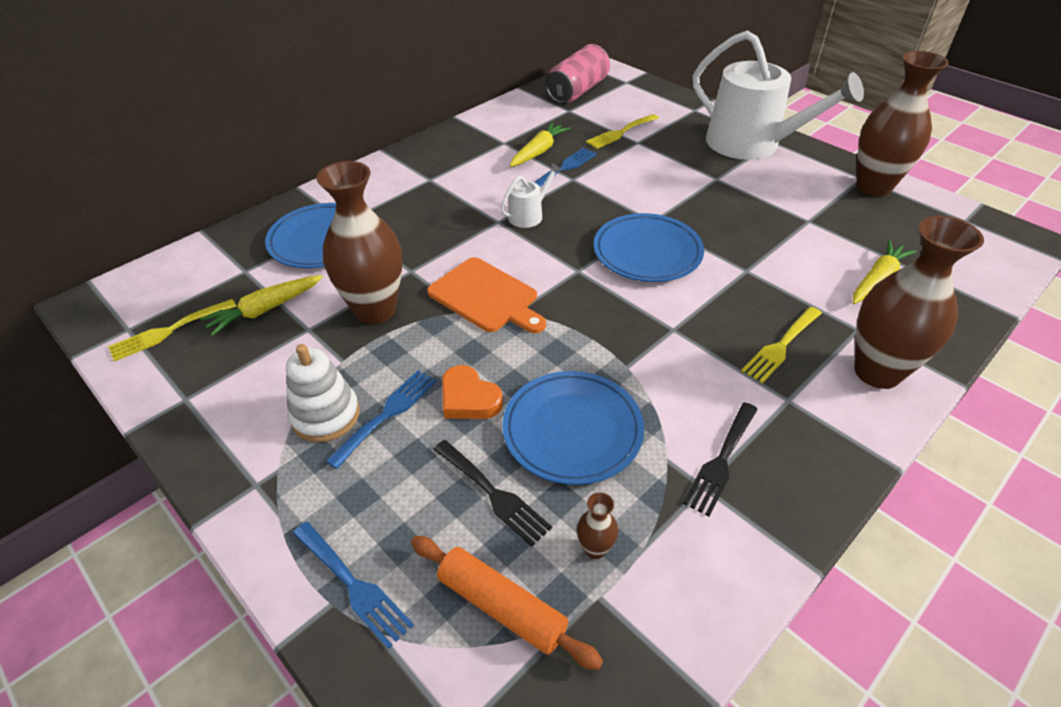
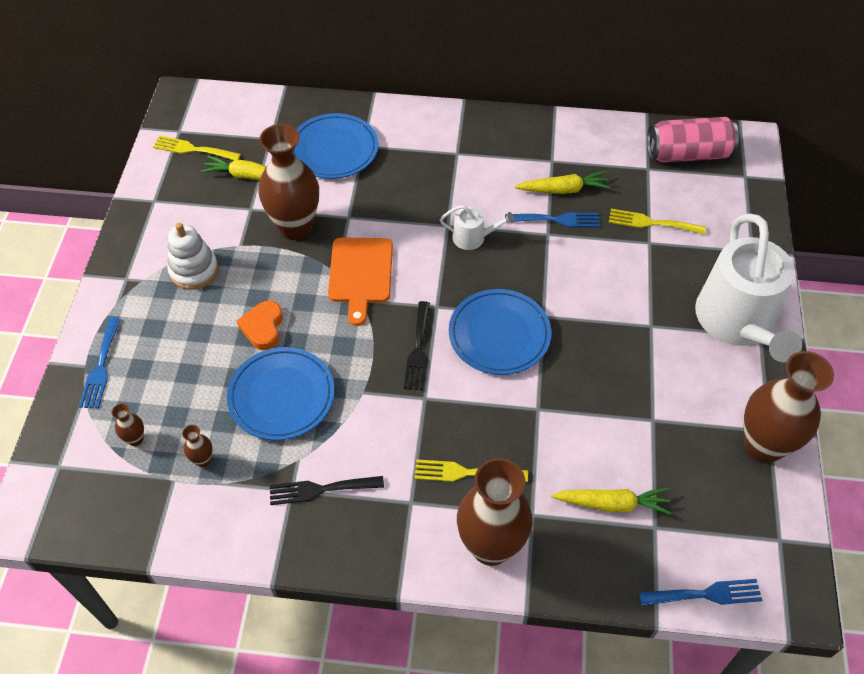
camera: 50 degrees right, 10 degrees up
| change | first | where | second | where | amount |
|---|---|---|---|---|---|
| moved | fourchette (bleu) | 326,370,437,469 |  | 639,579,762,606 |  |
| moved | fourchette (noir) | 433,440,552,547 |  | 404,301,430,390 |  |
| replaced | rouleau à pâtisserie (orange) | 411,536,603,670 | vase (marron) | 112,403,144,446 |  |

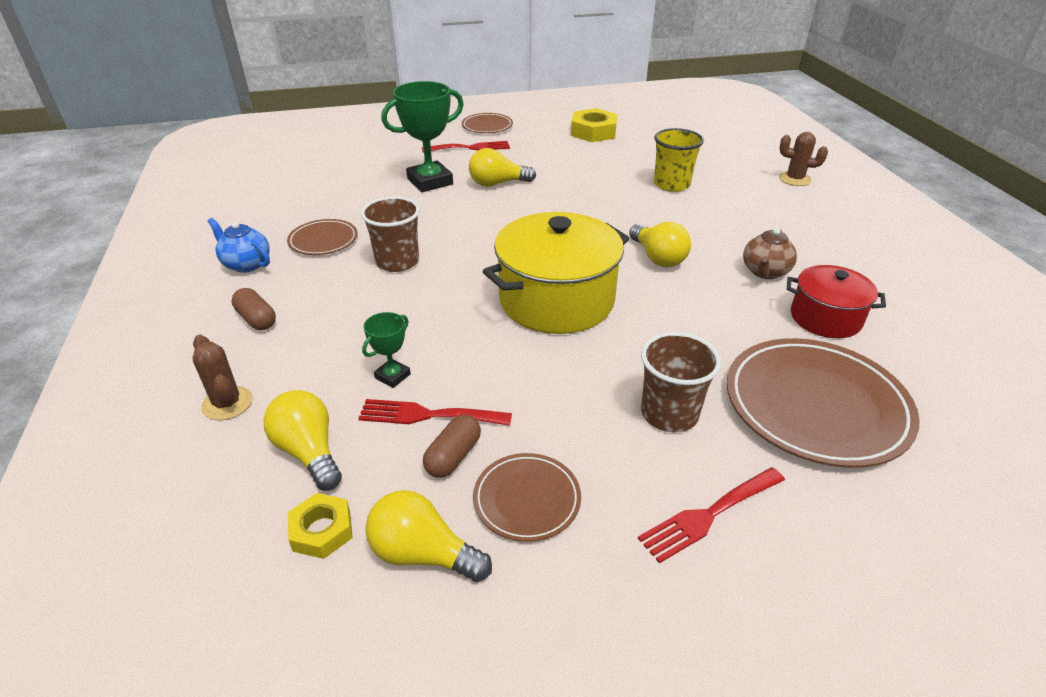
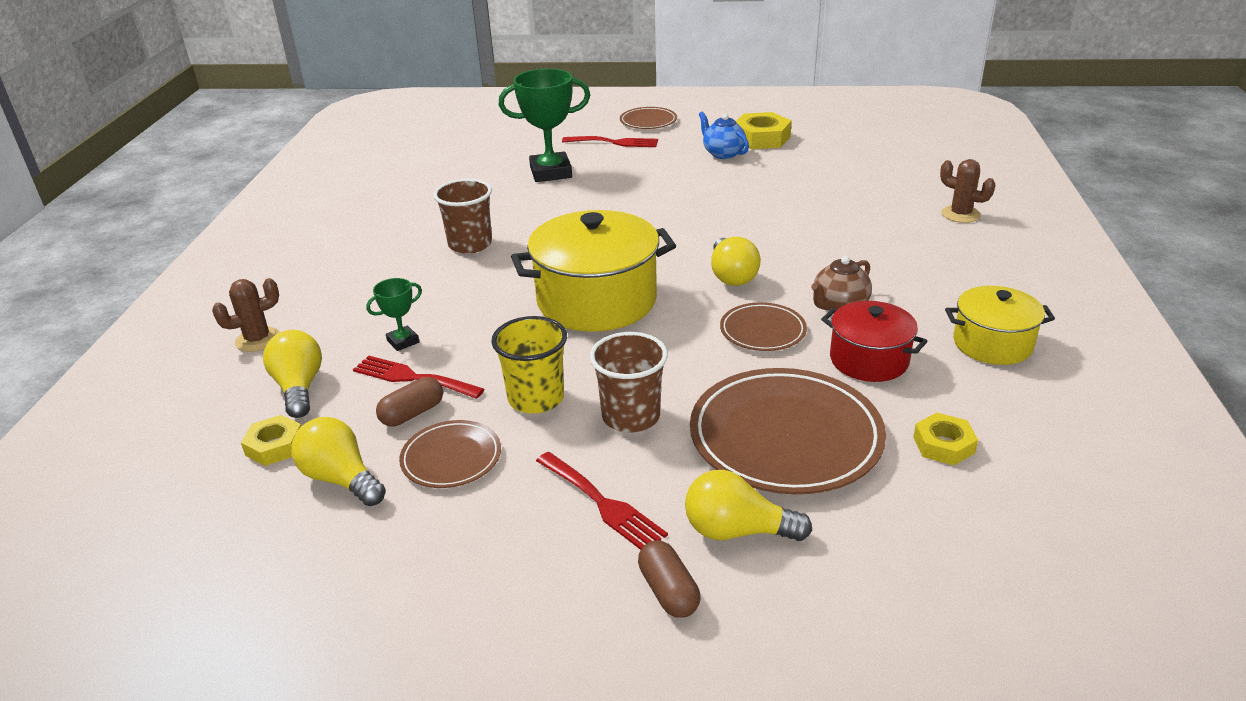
camera: 20 degrees right, 5 degrees down
| change | first | where | second | where | amount |
|---|---|---|---|---|---|
| moved | gobelet (jaune) | 654,128,704,192 |  | 491,316,567,414 |  |
| moved | ampoule (jaune) | 469,148,536,187 |  | 685,470,812,541 |  |
| moved | théière (bleu) | 208,218,270,273 |  | 699,112,749,159 |  |
| moved | assiette (marron) | 287,219,358,255 |  | 720,302,807,351 |  |
| moved | gélule (marron) | 232,288,276,330 |  | 638,540,700,618 |  |
| turned | cactus (marron) | 193,335,252,420 |  | 212,278,280,352 | 75 degrees clockwise |
| turned | fourchette (rouge) | 638,467,785,563 |  | 536,452,668,550 | 120 degrees counterclockwise |
| added |  |  | marmite (jaune) | 945,286,1055,365 |  |
| added |  |  | écrou (jaune) | 913,413,978,465 |  |

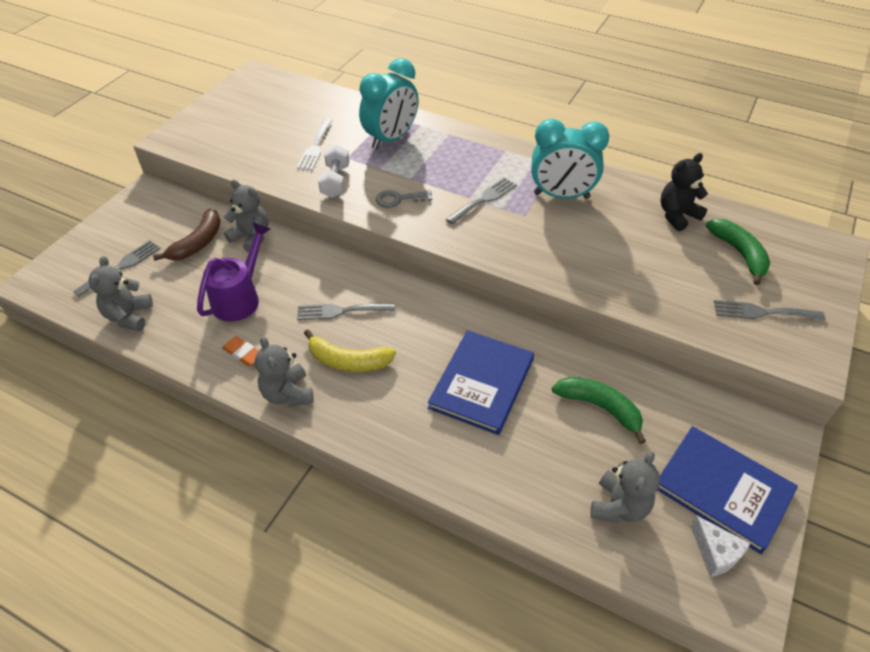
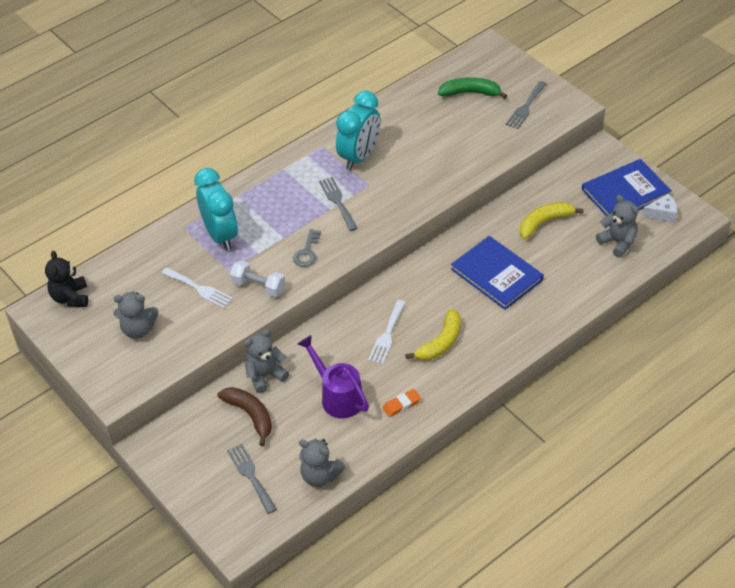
camera: 65 degrees left, 0 degrees up
| change | first | where | second | where | amount |
|---|---|---|---|---|---|
| moved | ours en peluche (noir) | 661,153,708,231 |  | 45,251,88,307 |  |
| recoloured | fourchette (gris) | 297,303,395,320 | fourchette (blanc) | 368,300,406,364 |  |
| moved | ours en peluche (gris) | 255,336,313,407 |  | 114,292,158,339 |  |
| recoloured | banane (vert) | 552,377,646,444 | banane (jaune) | 520,202,584,239 |  |

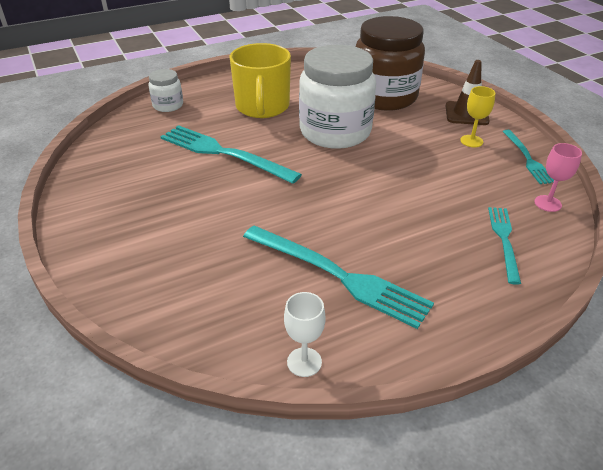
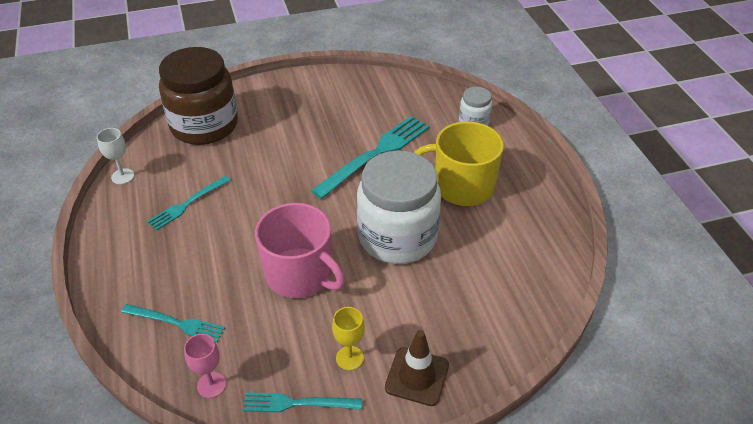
camera: 100 degrees right, 5 degrees up
| change | first | where | second | where | amount |
|---|---|---|---|---|---|
| moved | bocal (marron) | 356,16,425,111 |  | 159,47,238,145 |  |
| resized | fourchette (turquoise) | 243,225,434,329 |  | 147,176,231,231 | x0.58 |
| added |  |  | tasse (rose) | 255,203,345,298 |  |

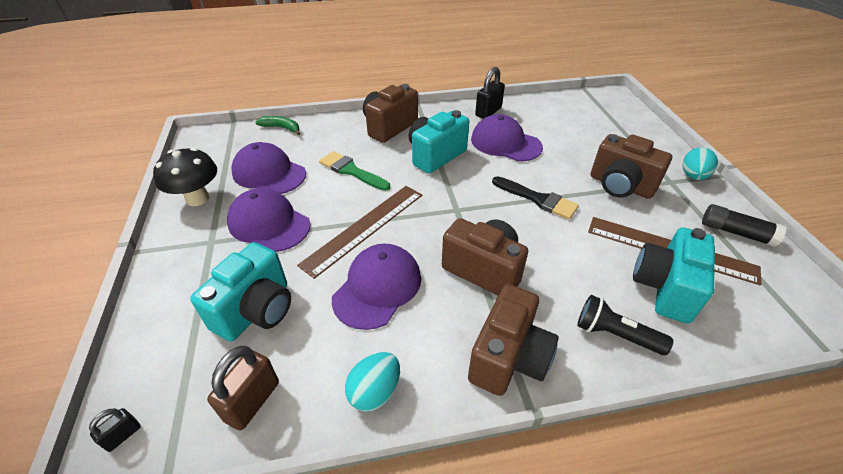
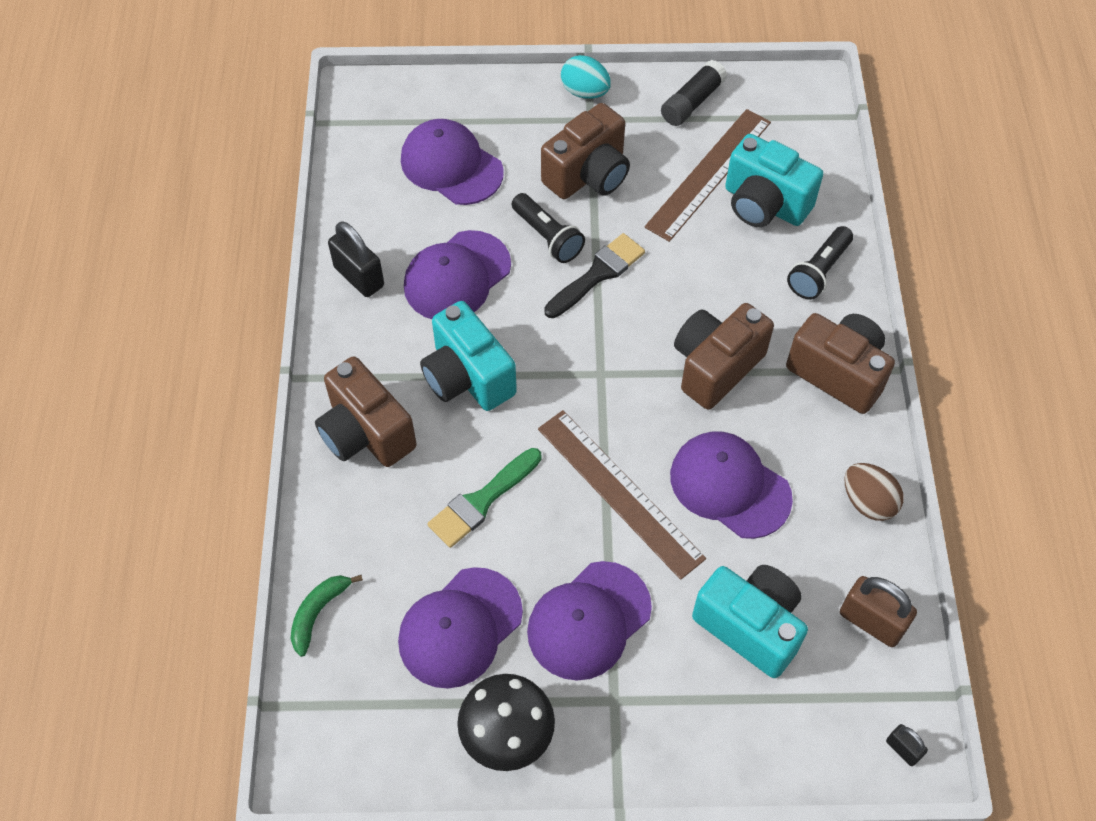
camera: 80 degrees left, 15 degrees up
| change | first | where | second | where | amount |
|---|---|---|---|---|---|
| recoloured | œuf (turquoise) | 345,352,400,412 | œuf (marron) | 845,463,904,521 |  |
| added |  |  | casquette (violet) | 401,119,504,205 |  |
| added |  |  | lampe de poche (noir) | 512,193,585,263 |  |

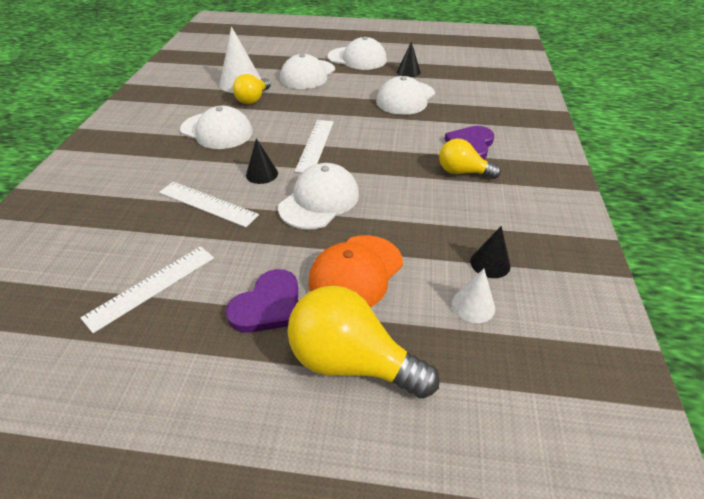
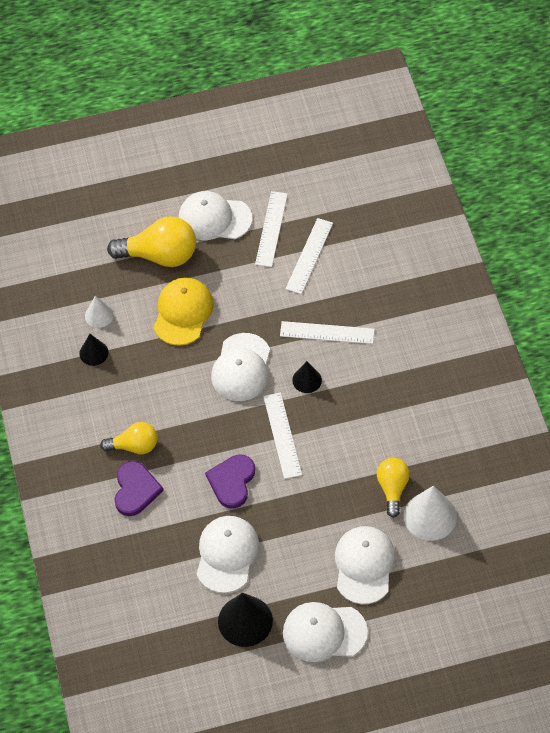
camera: 160 degrees right, 15 degrees up
| change | first | where | second | where | amount |
|---|---|---|---|---|---|
| resized | cône (noir) | 397,41,421,77 |  | 218,593,273,647 | x1.73 |
| moved | casquette (blanc) | 180,106,253,149 |  | 179,191,252,240 |  |
| recoloured | casquette (orange) | 309,235,403,307 | casquette (jaune) | 153,278,214,346 |  |
| moved | cœur (violet) | 226,269,298,333 |  | 205,454,255,509 |  |
| added |  |  | règle (blanc) | 255,191,288,267 |  |

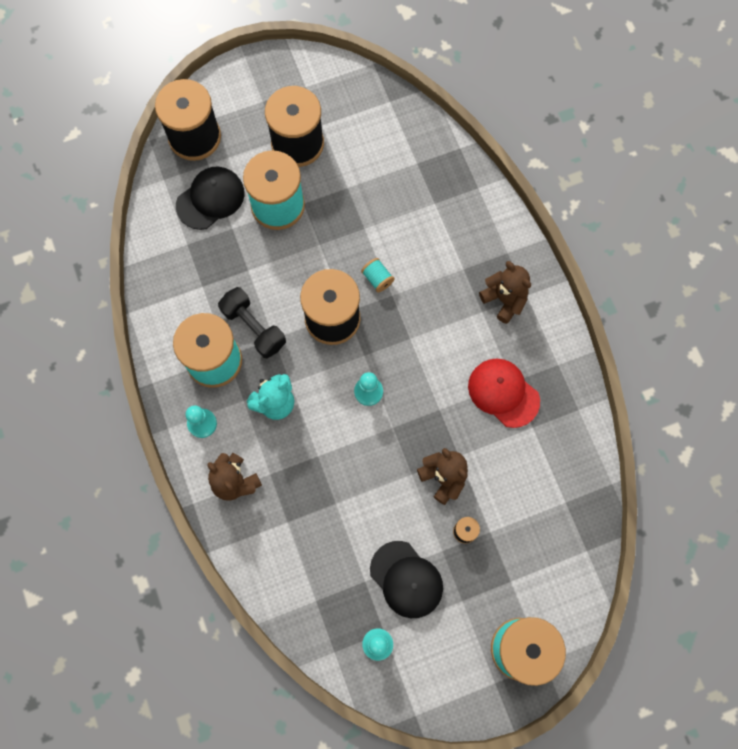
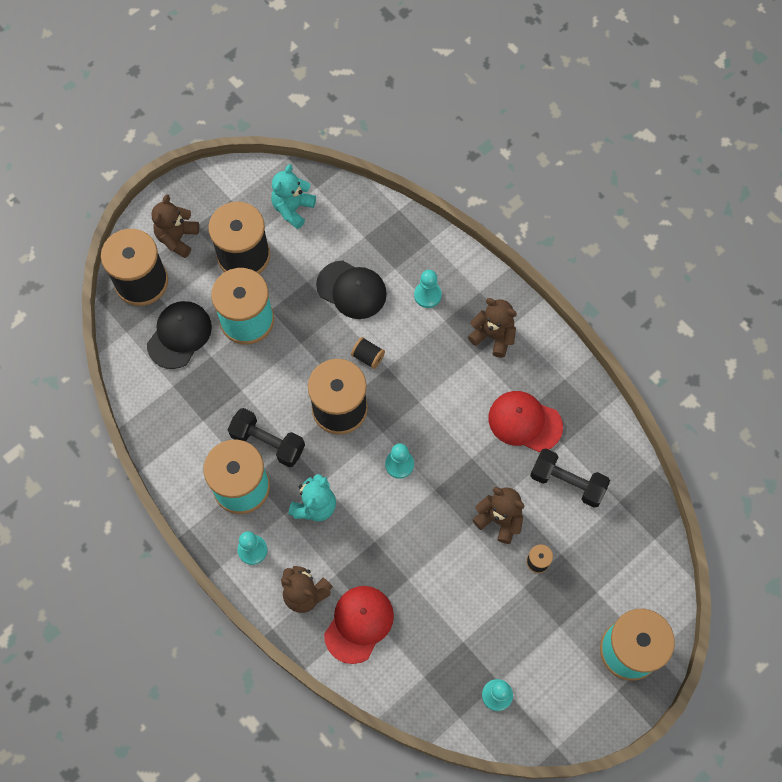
camera: 20 degrees left, 5 degrees down
| change | first | where | second | where | amount |
|---|---|---|---|---|---|
| recoloured | bobine (turquoise) | 361,258,395,292 | bobine (noir) | 351,337,385,369 |  |
| moved | casquette (noir) | 370,541,443,618 |  | 316,261,387,319 |  |
| added |  |  | ours en peluche (turquoise) | 271,164,316,229 |  |
| added |  |  | ours en peluche (marron) | 151,194,199,258 |  |
| added |  |  | pion (turquoise) | 414,270,442,308 |  |
| added |  |  | haltère (noir) | 530,449,610,508 |  |
| added |  |  | casquette (rouge) | 324,586,394,664 |  |

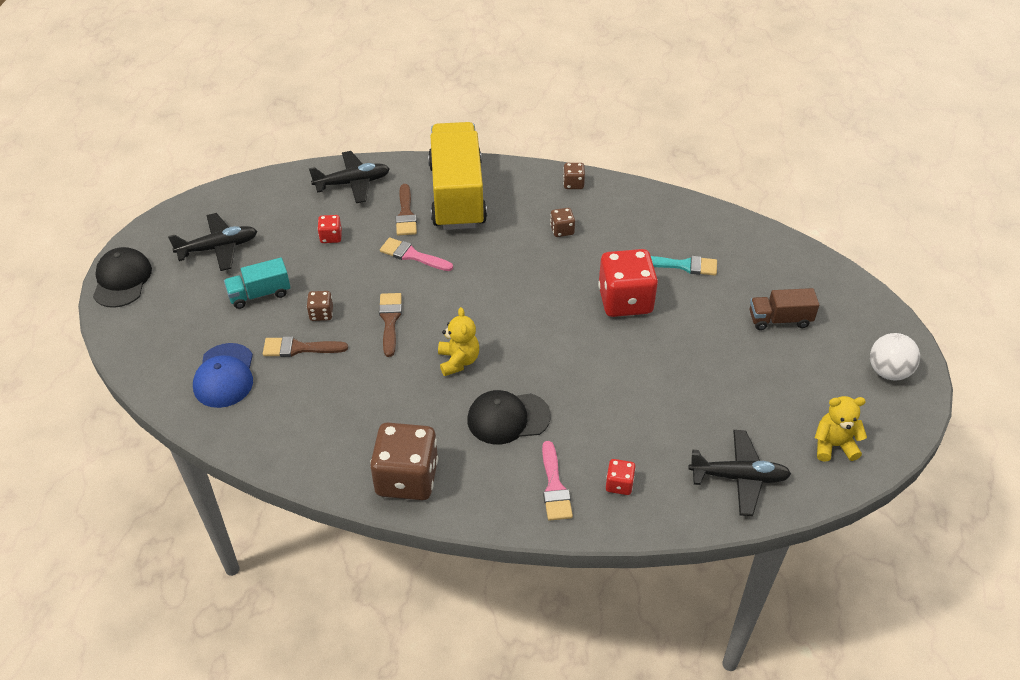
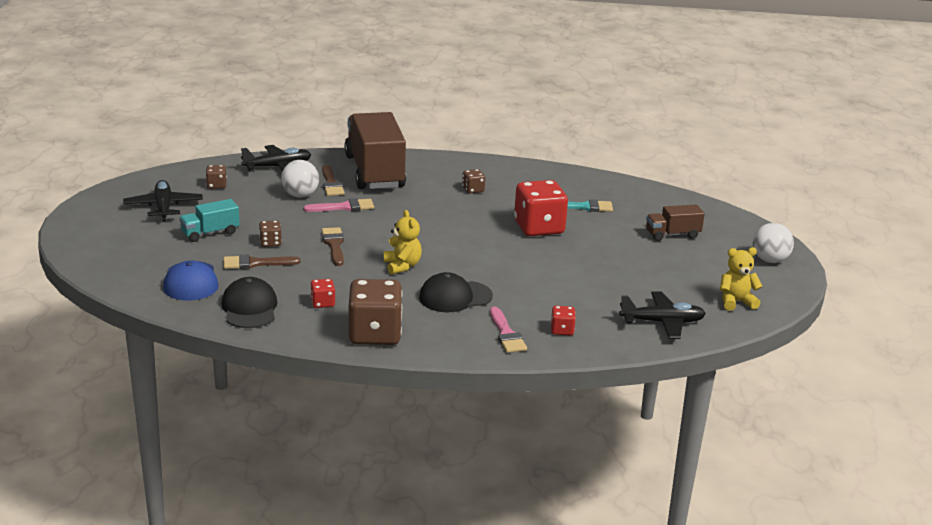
camera: 10 degrees left, 20 degrees down
| change | first | where | second | where | amount |
|---|---|---|---|---|---|
| recoloured | camion (jaune) | 428,122,487,230 | camion (marron) | 344,112,406,189 |  |
| moved | dé (marron) | 563,163,585,189 |  | 206,165,226,189 |  |
| turned | avion (noir) | 168,213,257,271 |  | 123,180,203,221 | 75 degrees counterclockwise |
| moved | dé (rouge) | 317,215,342,243 |  | 310,279,335,308 |  |
| turned | pinceau (rose) | 380,237,453,271 |  | 303,198,374,212 | 150 degrees clockwise |
| moved | casquette (noir) | 93,247,152,308 |  | 221,277,277,328 |  |
| added |  |  | balle (blanc) | 281,160,319,198 |  |

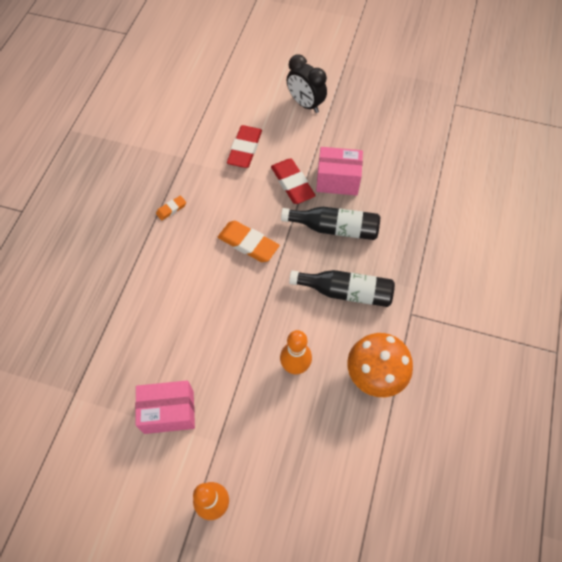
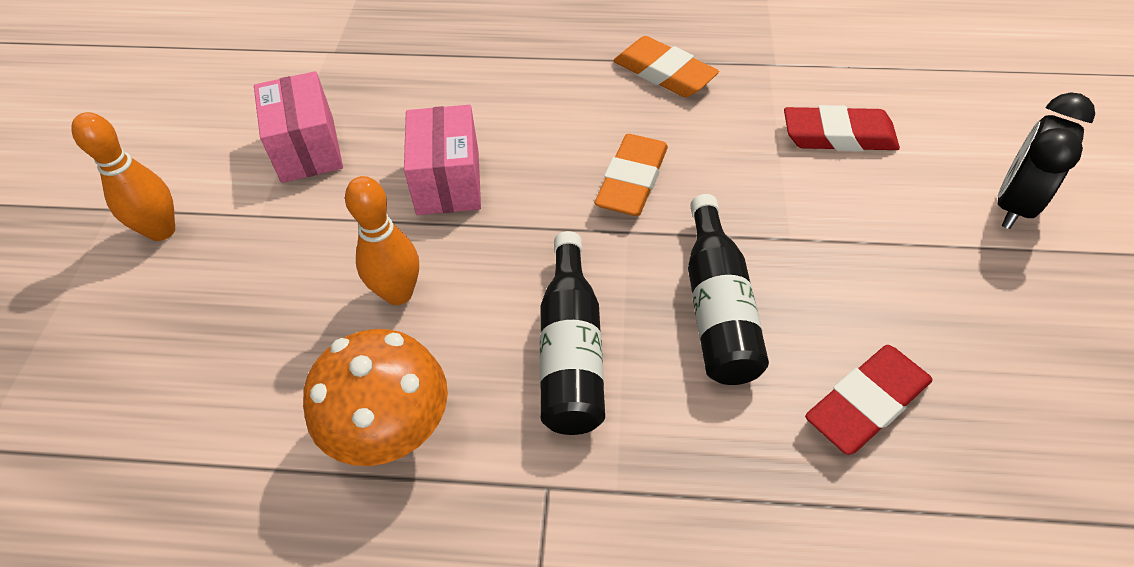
camera: 80 degrees right, 10 degrees down
| change | first | where | second | where | amount |
|---|---|---|---|---|---|
| moved | boîte (rose) | 316,147,363,196 |  | 404,105,481,215 |  |
| moved | gomme (rouge) | 271,159,316,204 |  | 805,345,933,455 |  |
| resized | gomme (orange) | 156,196,186,221 |  | 614,36,719,97 | x1.95 |

